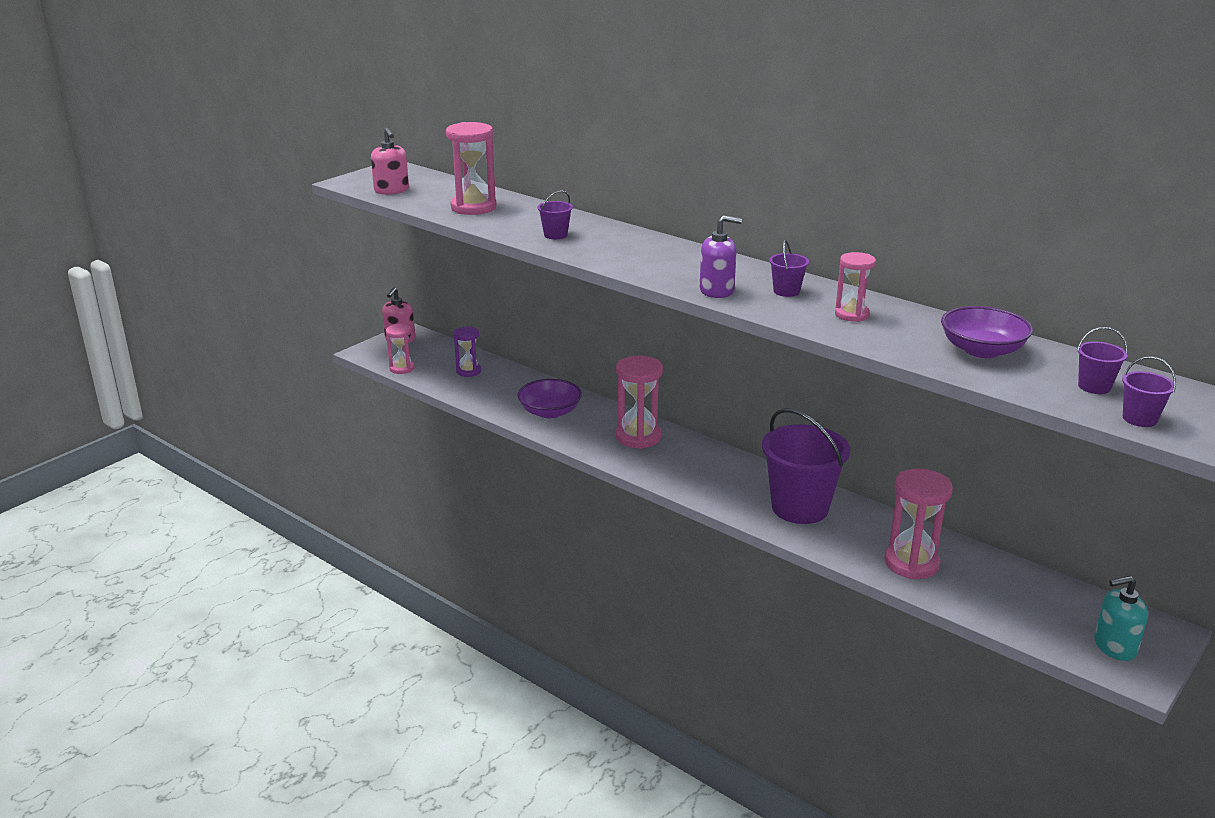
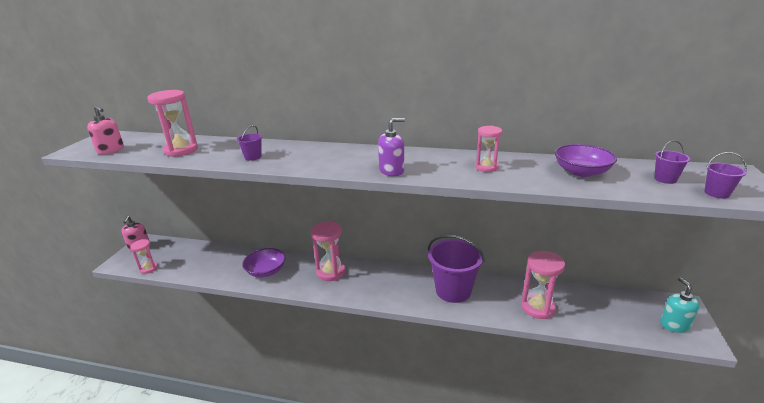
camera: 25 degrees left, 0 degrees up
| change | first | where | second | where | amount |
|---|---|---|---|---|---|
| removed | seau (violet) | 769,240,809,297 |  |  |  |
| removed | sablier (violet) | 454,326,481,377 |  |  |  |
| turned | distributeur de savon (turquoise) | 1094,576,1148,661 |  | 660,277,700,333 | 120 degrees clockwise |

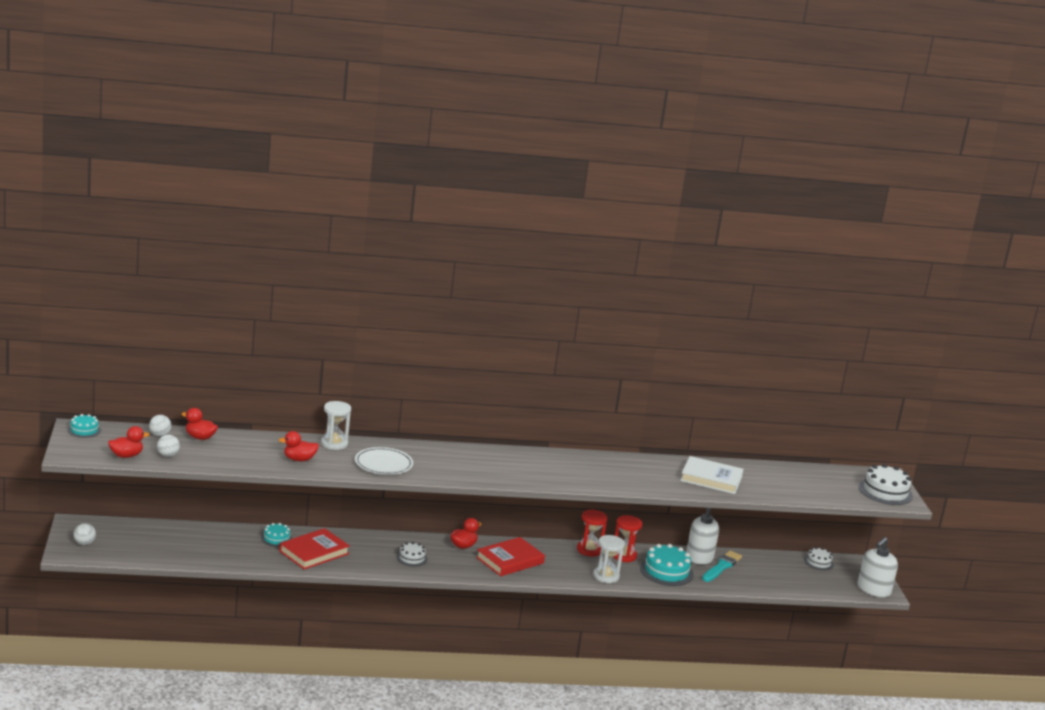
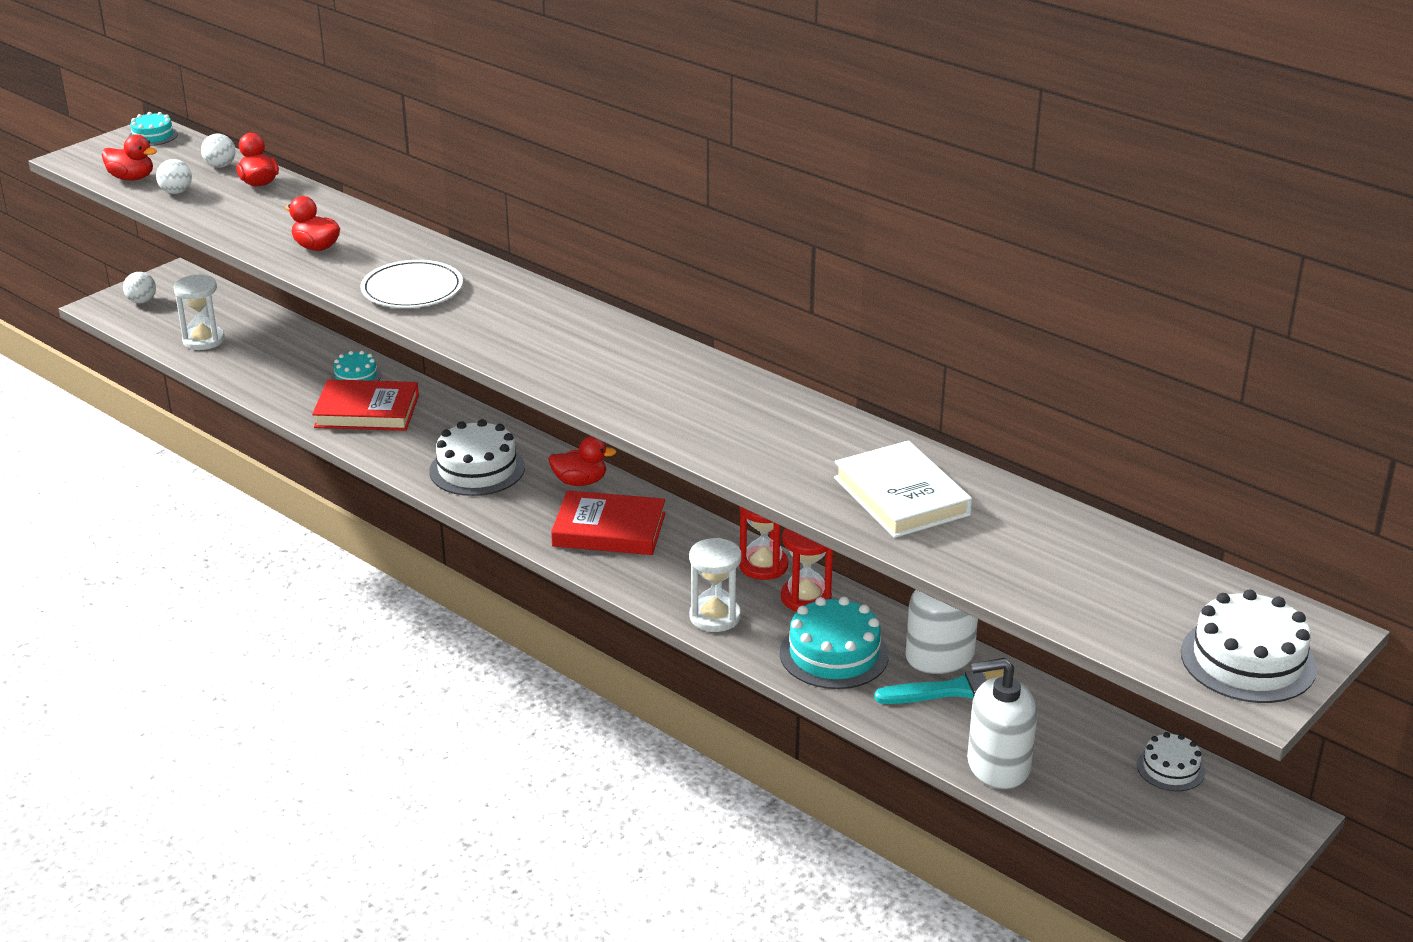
camera: 50 degrees right, 10 degrees up
| change | first | where | second | where | amount |
|---|---|---|---|---|---|
| moved | sablier (blanc) | 321,401,351,450 |  | 173,274,225,350 |  |
| moved | distributeur de savon (blanc) | 858,537,898,598 |  | 967,658,1037,789 |  |
| resized | gâteau (blanc) | 396,542,428,566 |  | 429,419,525,496 | x1.76 |

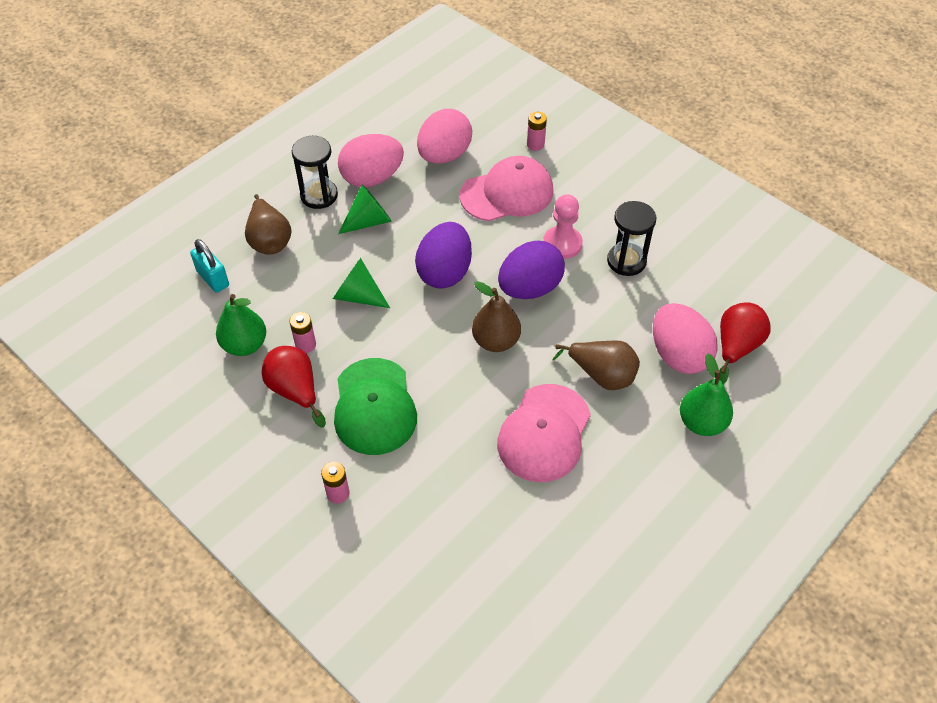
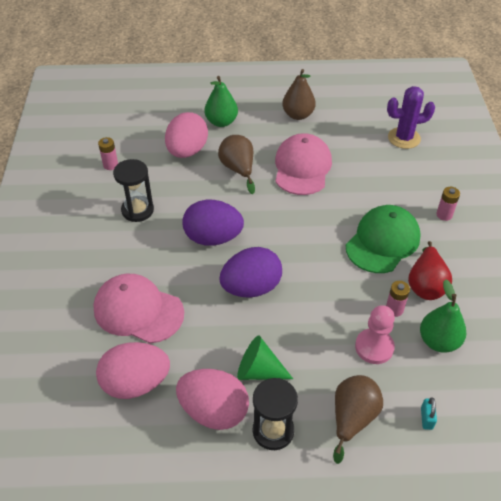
camera: 135 degrees left, 5 degrees down
| change | first | where | second | where | amount |
|---|---|---|---|---|---|
| moved | pile (rose) | 527,112,547,151 |  | 98,137,118,170 |  |
| moved | pion (rose) | 543,194,583,259 |  | 355,305,395,364 |  |
| resized | cadenas (turquoise) | 190,239,229,293 |  | 421,397,437,430 | x0.61 |
| removed | cône (vert) | 333,258,390,308 |  |  |  |
| moved | poire (marron) | 472,281,521,352 |  | 282,69,316,120 |  |
| removed | poire (rouge) | 719,302,771,384 |  |  |  |
| turned | casquette (rose) | 497,384,591,482 |  | 275,133,332,195 | 60 degrees counterclockwise |
| added |  |  | cactus (violet) | 387,86,435,149 |  |

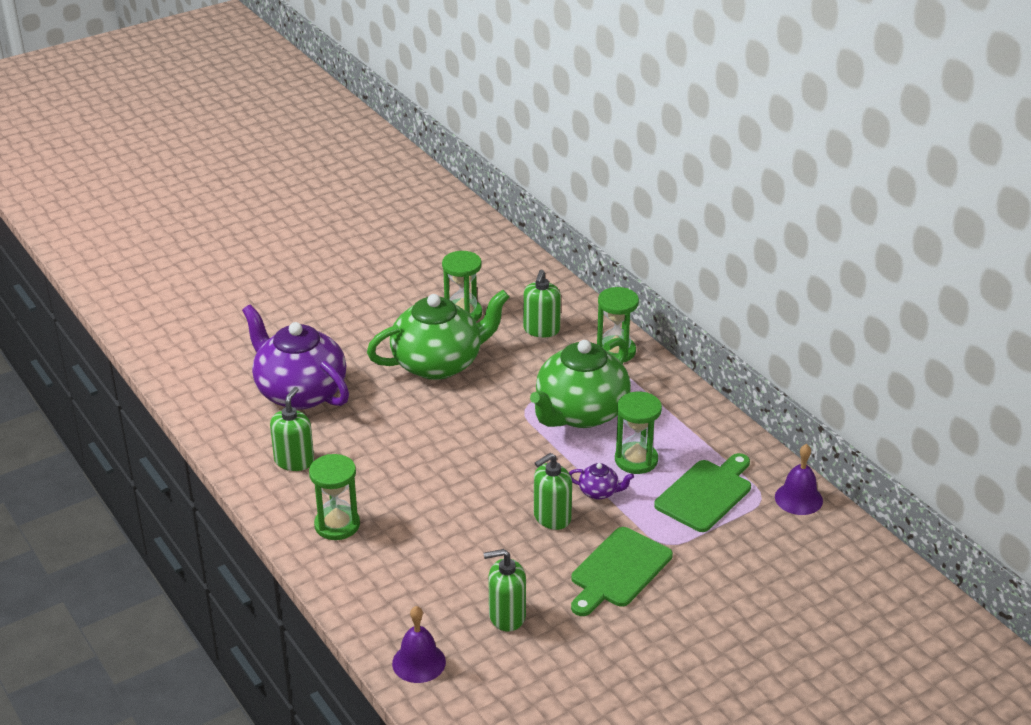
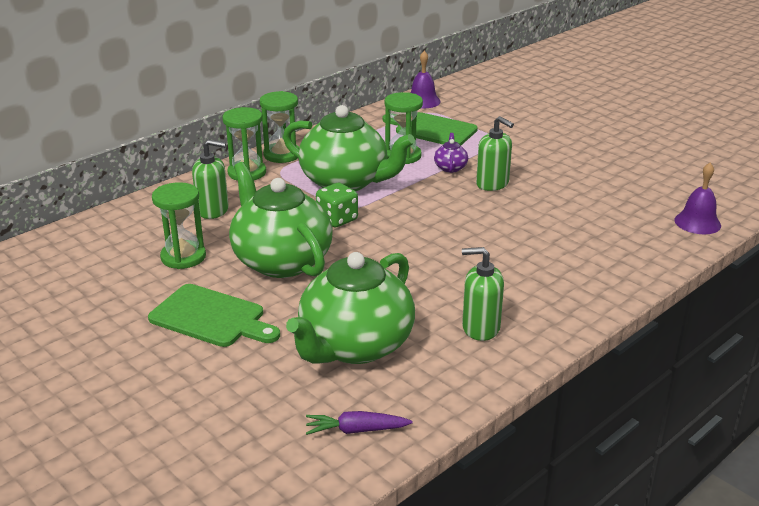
camera: 100 degrees left, 5 degrees down
| change | first | where | second | where | amount |
|---|---|---|---|---|---|
| recoloured | théière (violet) | 242,304,349,410 | théière (vert) | 286,252,415,364 |  |
| moved | sablier (vert) | 309,454,360,540 |  | 260,91,299,163 |  |
| moved | planche à découper (vert) | 571,527,673,616 |  | 148,284,280,347 |  |
| removed | distributeur de savon (vert) | 484,549,526,631 |  |  |  |
| added |  |  | dé (vert) | 316,183,358,228 |  |
| added |  |  | carotte (violet) | 306,411,413,435 |  |

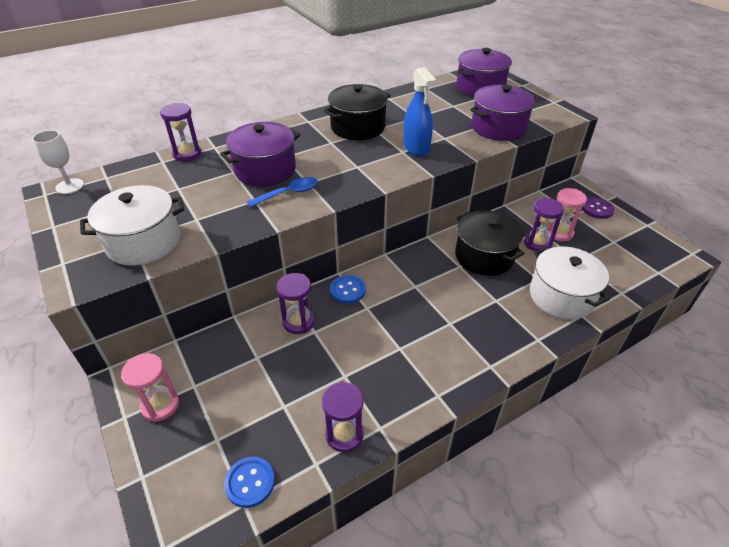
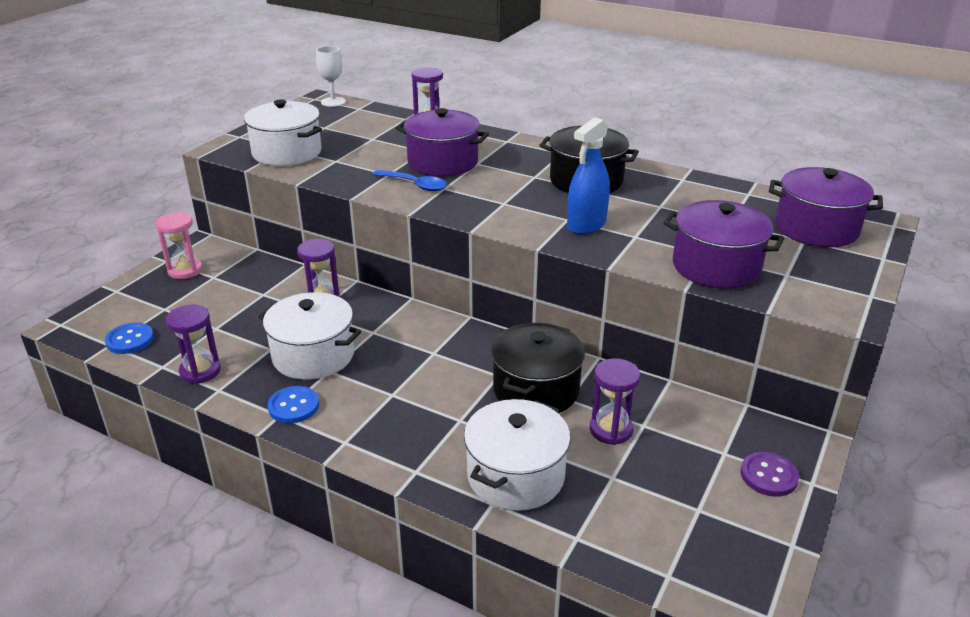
camera: 60 degrees right, 10 degrees down
| change | first | where | second | where | amount |
|---|---|---|---|---|---|
| removed | sablier (rose) | 547,188,587,242 |  |  |  |
| moved | bouton (bleu) | 330,275,366,304 |  | 268,386,319,423 |  |
| added |  |  | marmite (blanc) | 258,292,361,380 |  |

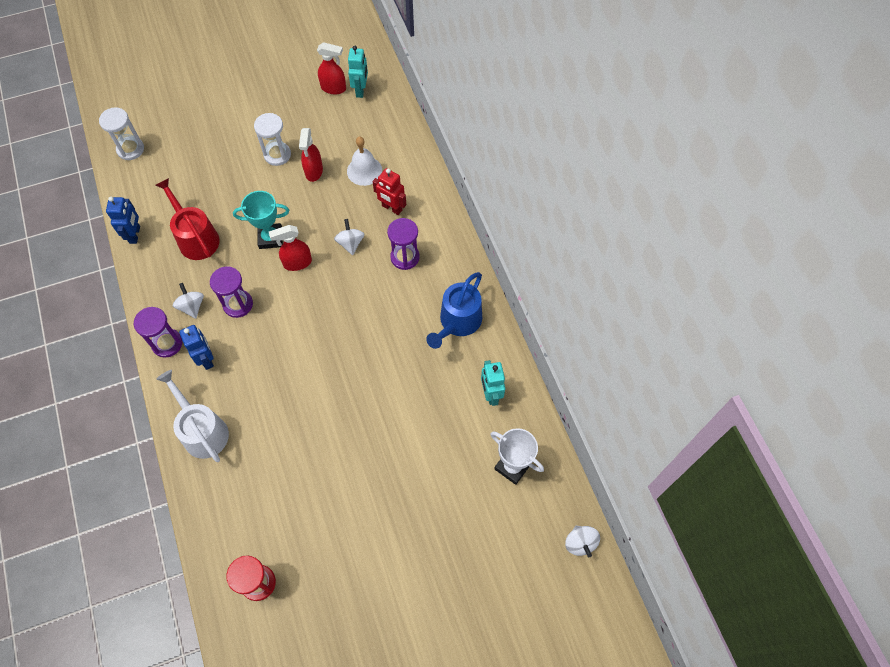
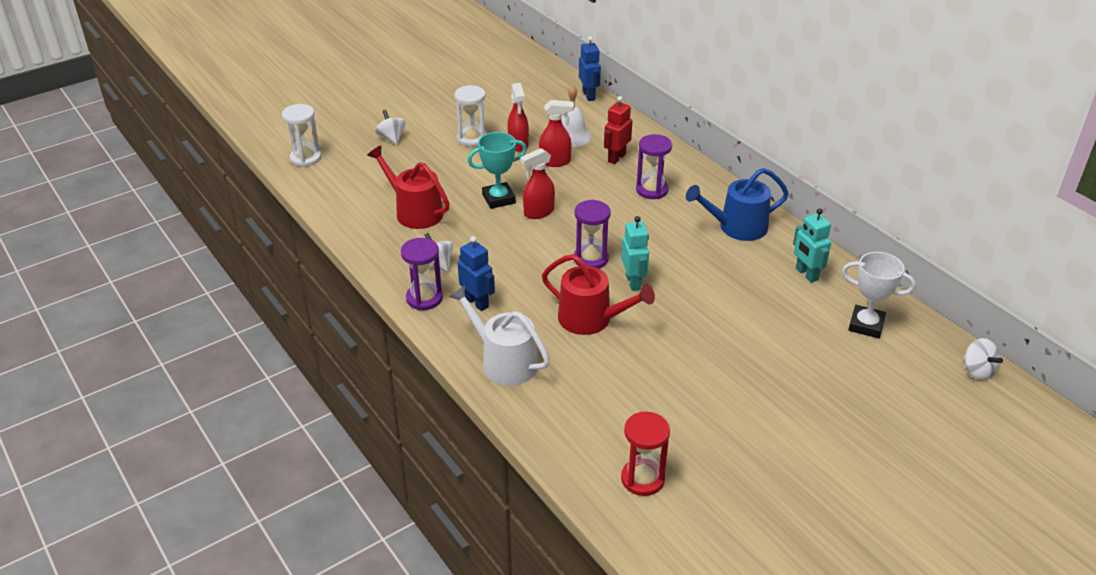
camera: 15 degrees left, 25 degrees down
| change | first | where | second | where | amount |
|---|---|---|---|---|---|
| moved | vaporisateur (rouge) | 317,42,346,94 |  | 539,100,574,167 |  |
| moved | robot (turquoise) | 348,46,368,98 |  | 621,216,649,291 |  |
| turned | robot (rouge) | 373,168,406,215 |  | 604,96,632,164 | 105 degrees clockwise |
| moved | robot (bleu) | 106,197,140,244 |  | 579,36,601,101 |  |
| moved | toupie (blanc) | 334,219,364,255 |  | 375,110,406,145 |  |
| moved | sablier (violet) | 210,266,253,318 |  | 574,200,611,269 |  |
| turned | arrosoir (bleu) | 426,272,482,349 |  | 686,168,789,241 | 60 degrees clockwise |
| added |  |  | arrosoir (rouge) | 542,254,655,335 |  |

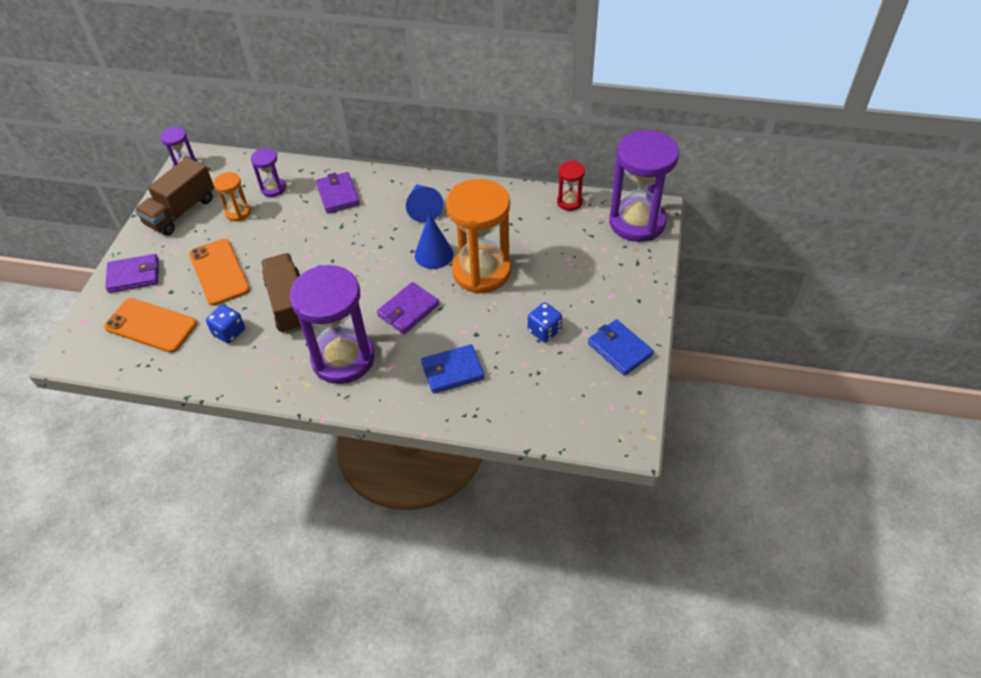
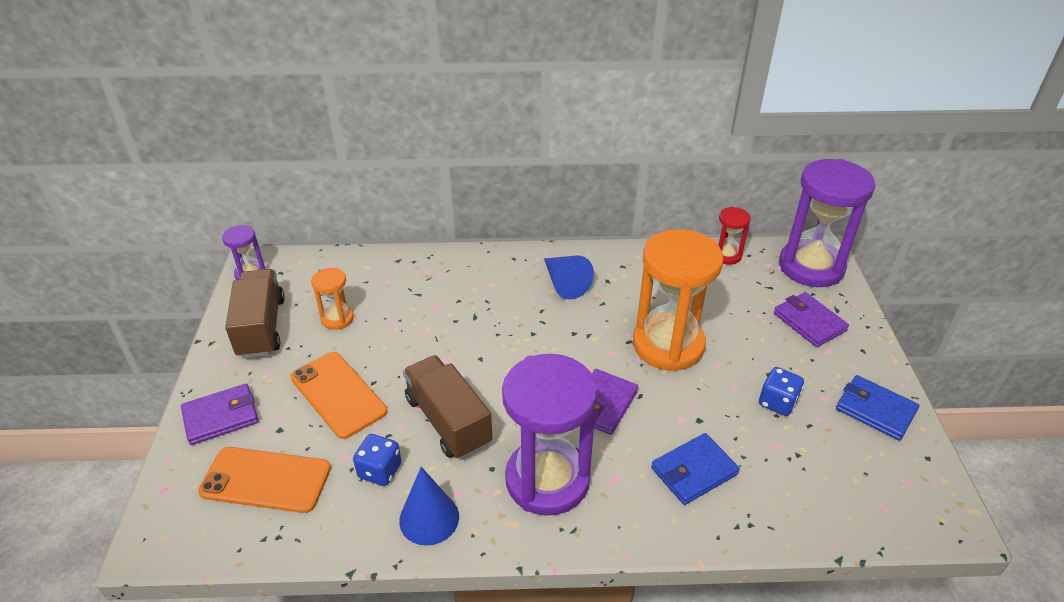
camera: 15 degrees left, 10 degrees down
| change | first | where | second | where | amount |
|---|---|---|---|---|---|
| removed | sablier (violet) | 251,148,286,197 |  |  |  |
| turned | camion (marron) | 135,157,214,236 |  | 225,269,285,359 | 150 degrees clockwise |
| moved | portefeuille (violet) | 316,172,360,213 |  | 774,292,849,347 |  |
| moved | cône (bleu) | 415,213,454,269 |  | 399,467,459,546 |  |

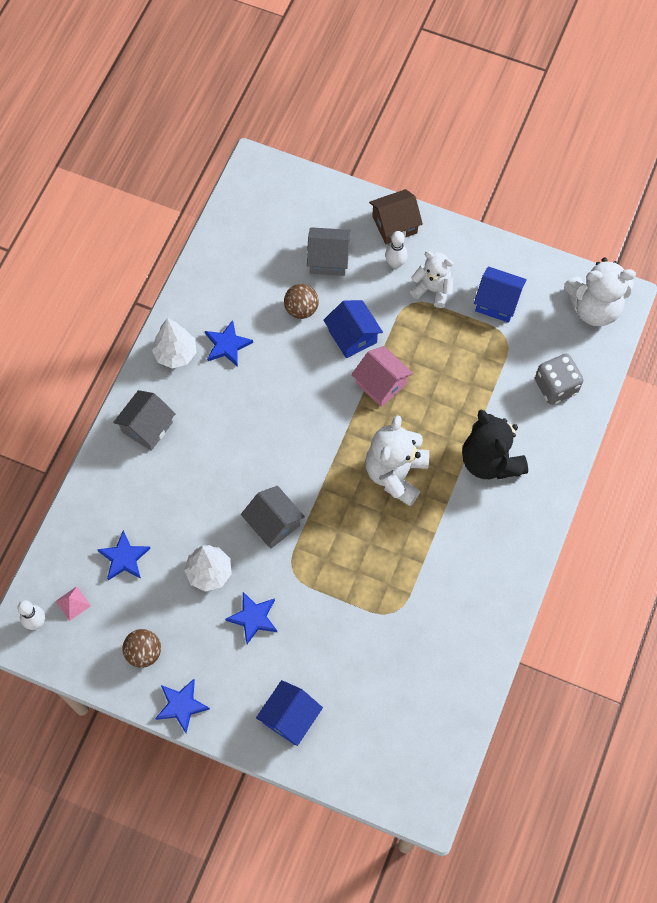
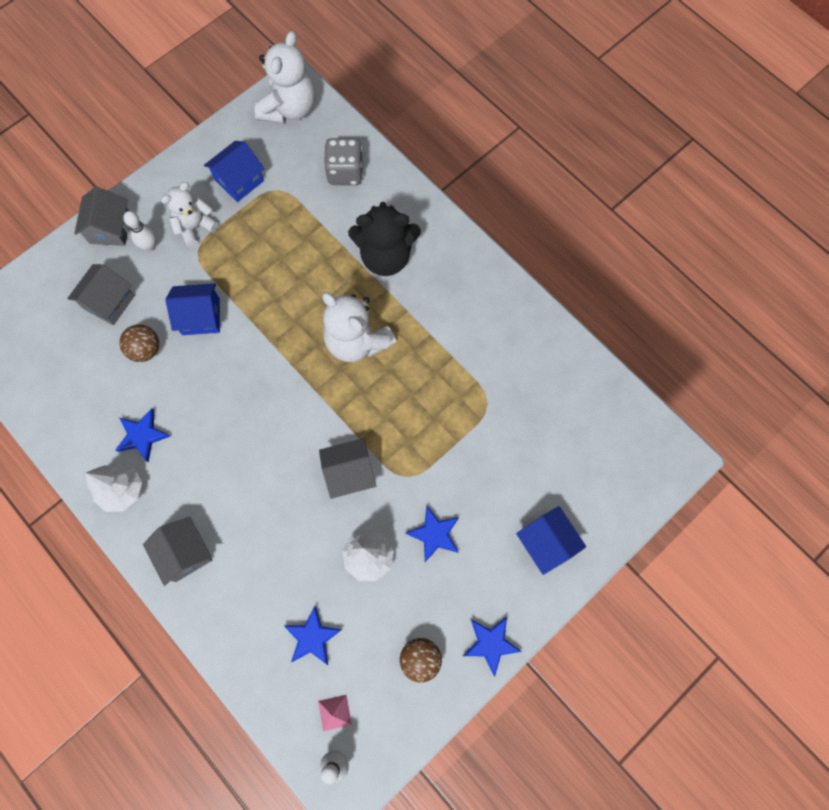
camera: 65 degrees left, 5 degrees up
| change | first | where | second | where | amount |
|---|---|---|---|---|---|
| recoloured | maison (marron) | 369,189,423,244 | maison (gris) | 74,187,130,246 |  |
| removed | maison (rose) | 351,346,413,407 |  |  |  |

